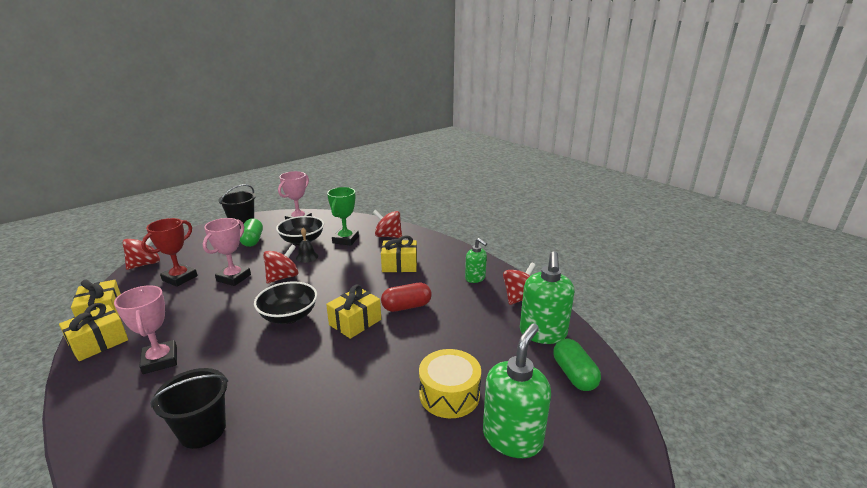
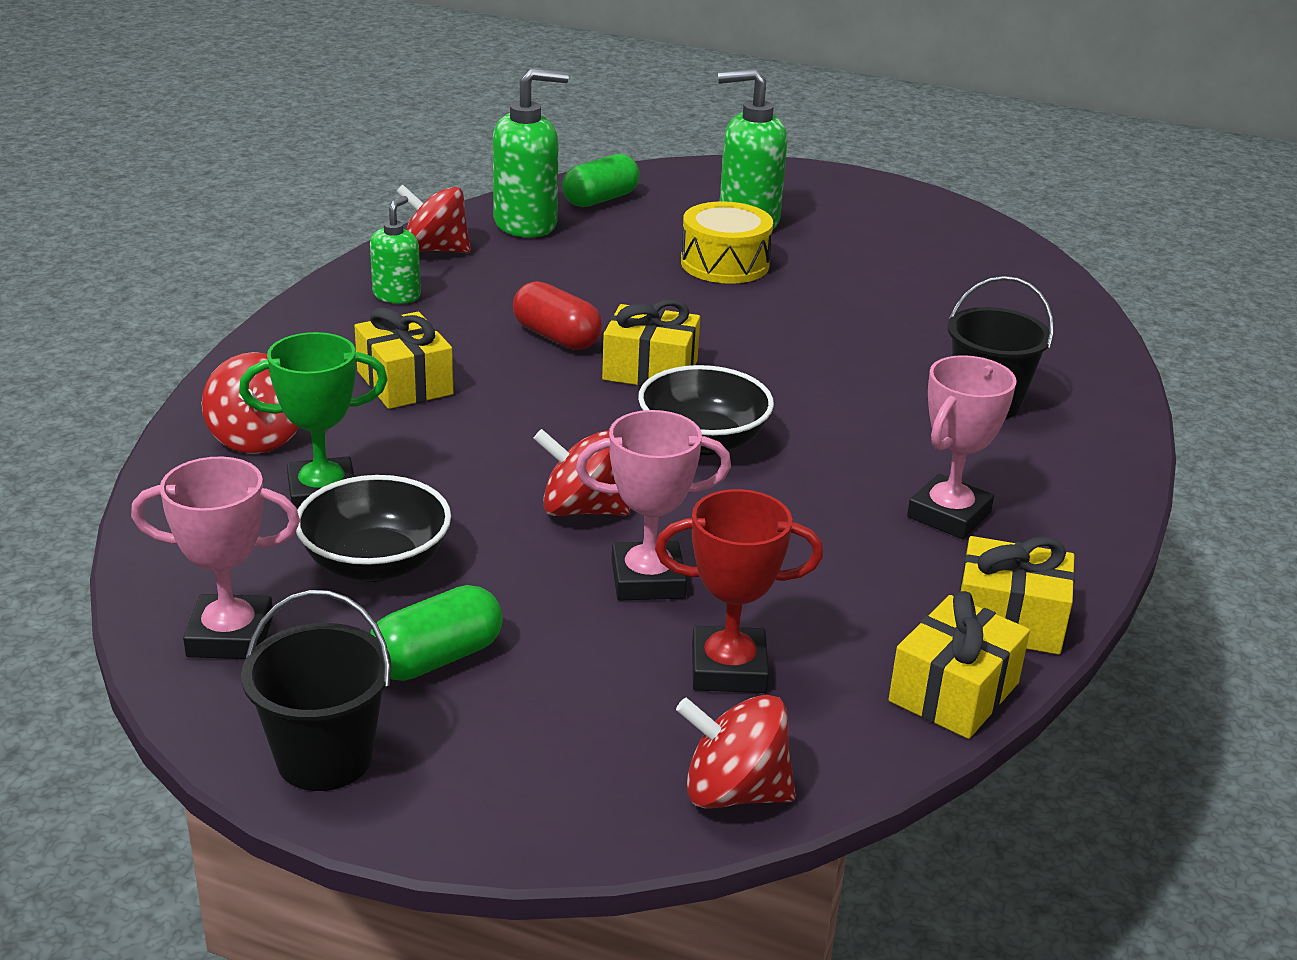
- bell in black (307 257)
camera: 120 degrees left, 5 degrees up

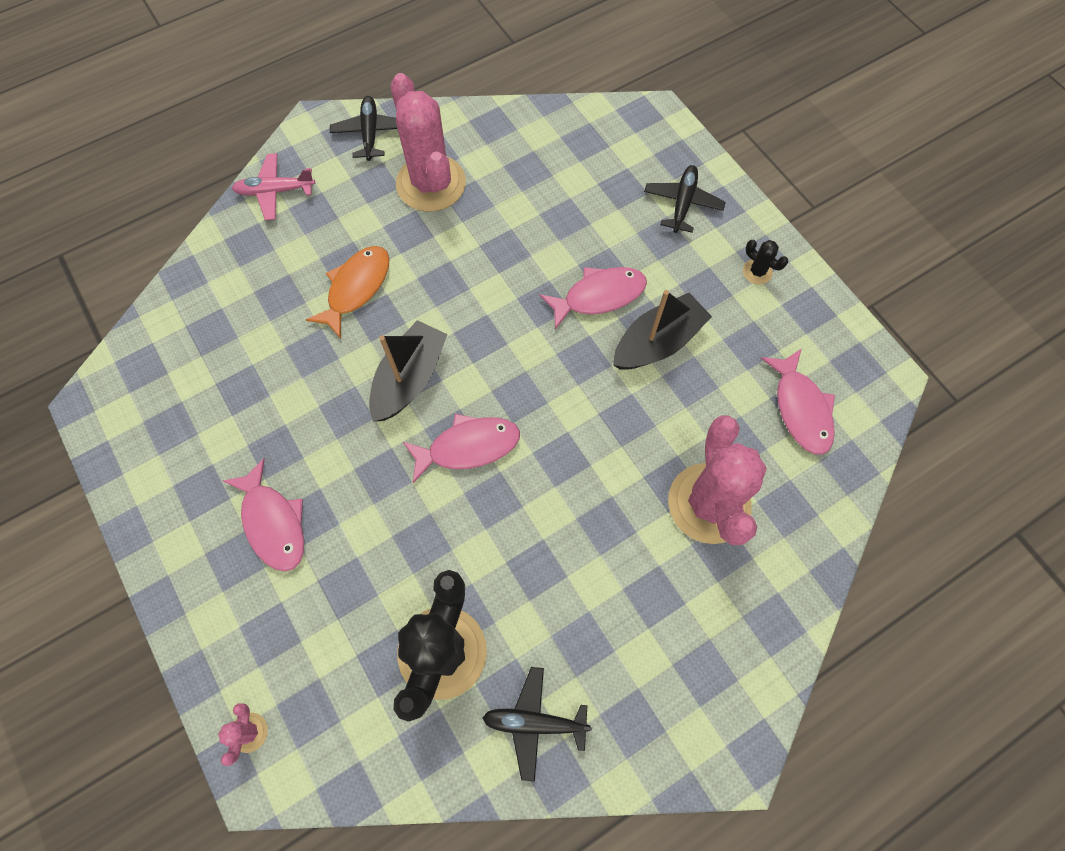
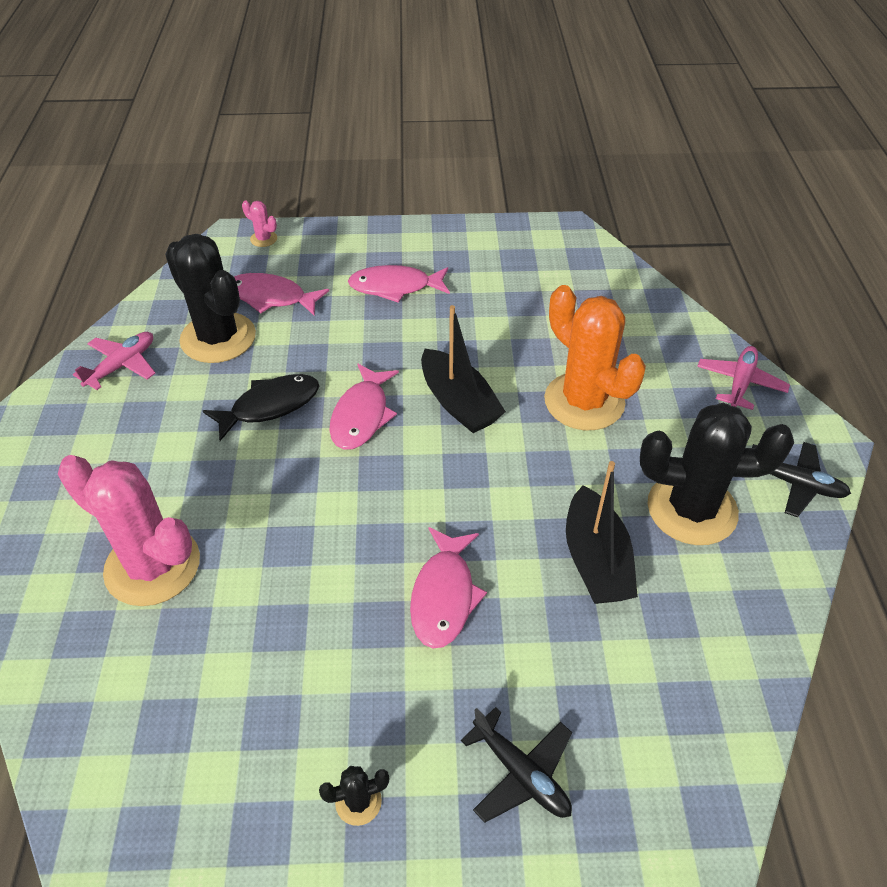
~ fish in orange (356 288) to cactus in orange (584 401)
~ cactus in pink (431 183) to cactus in black (692 509)
~ plane in black (534 722) to plane in pink (122 366)
~ boat in black (657 342) to (596 560)
~ fish in pink (801 409) to (271 297)
+ fish in black (270 406)
camera: 120 degrees right, 20 degrees down

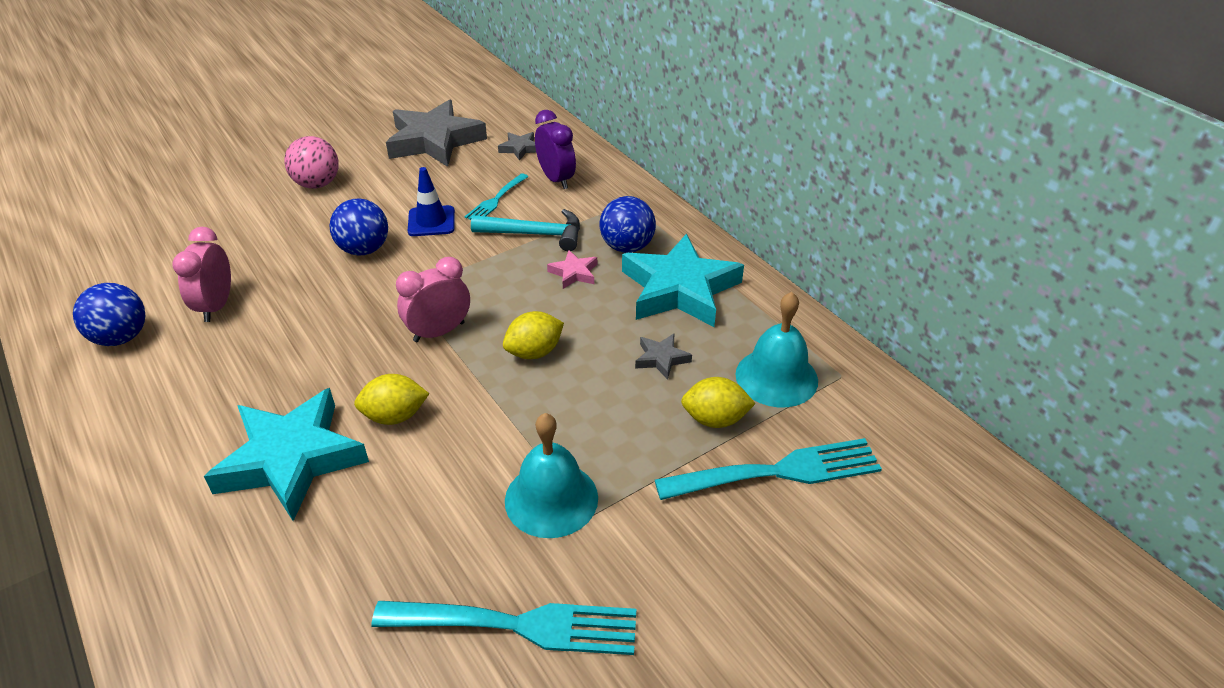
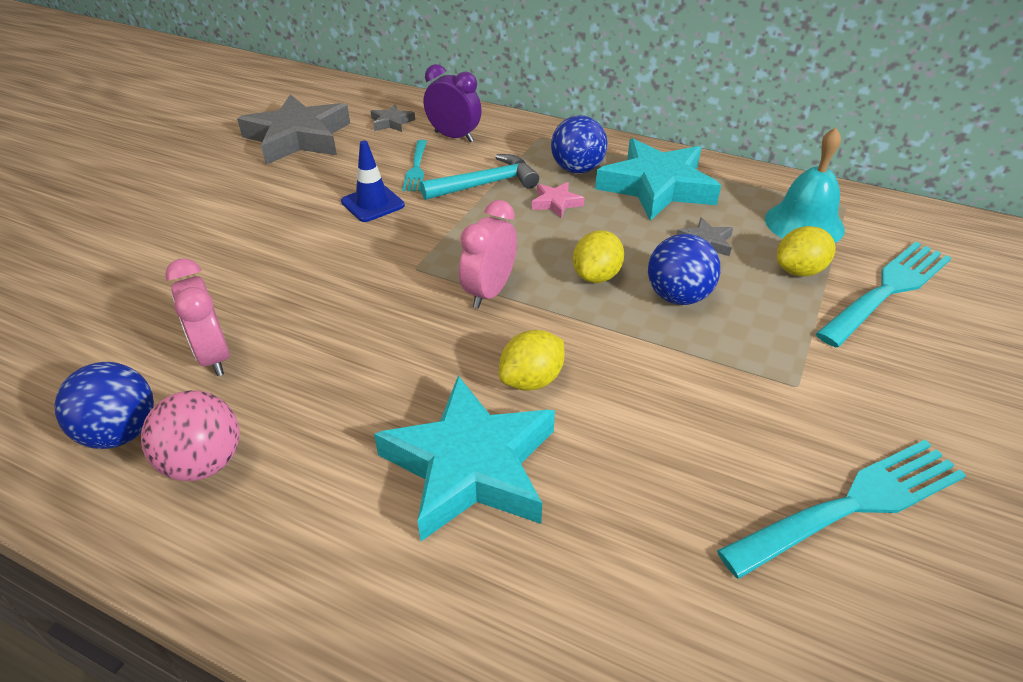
~ ball in pink (317 184) to (204 463)
~ ball in blue (364 249) to (678 296)
- bell in turquoise (551 499)
camera: 30 degrees left, 0 degrees up

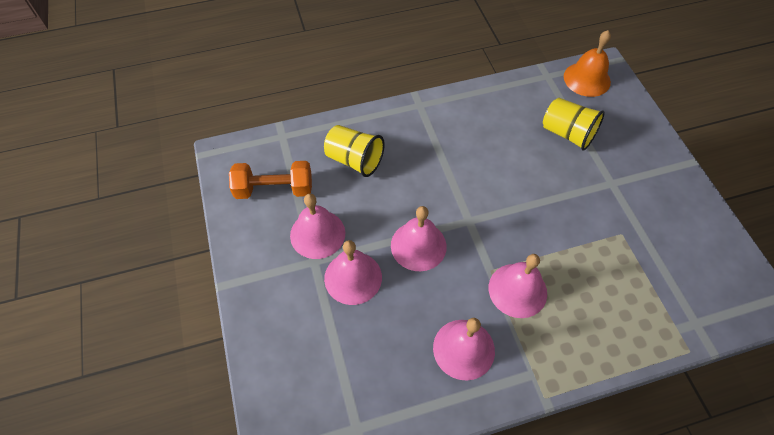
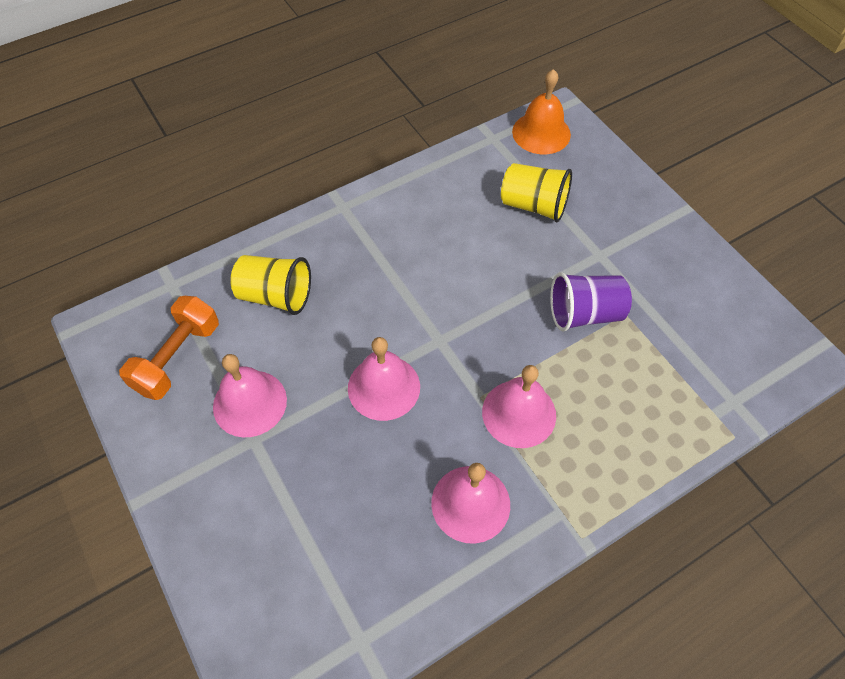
~ dumbbell in orange (274 189) = (177 358) 45 degrees counterclockwise
- bell in pink (353 277)
+ cup in purple (584 314)
camera: 15 degrees left, 0 degrees up

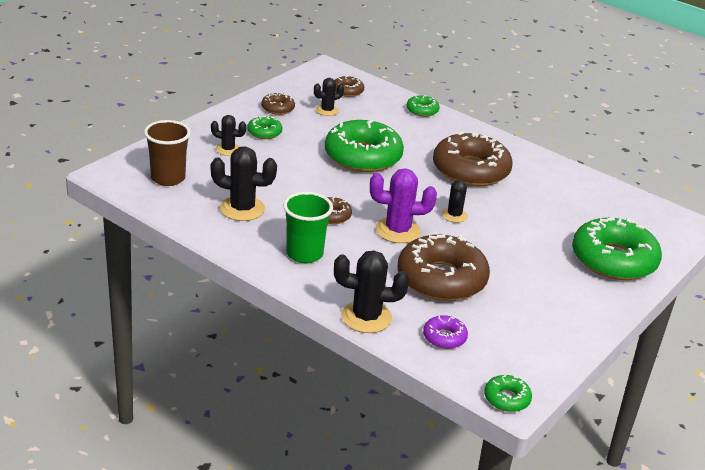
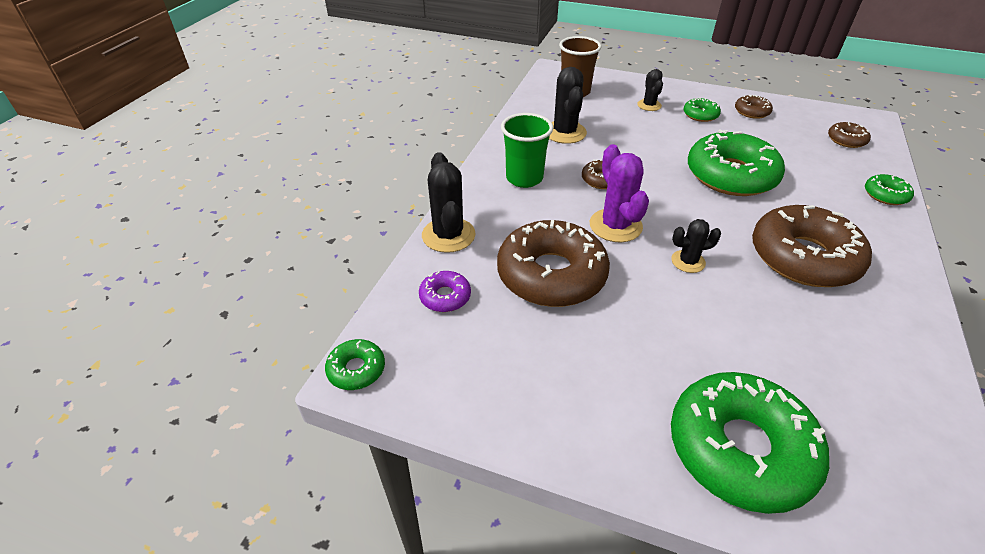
- cactus in black (327 110)
camera: 75 degrees right, 10 degrees up

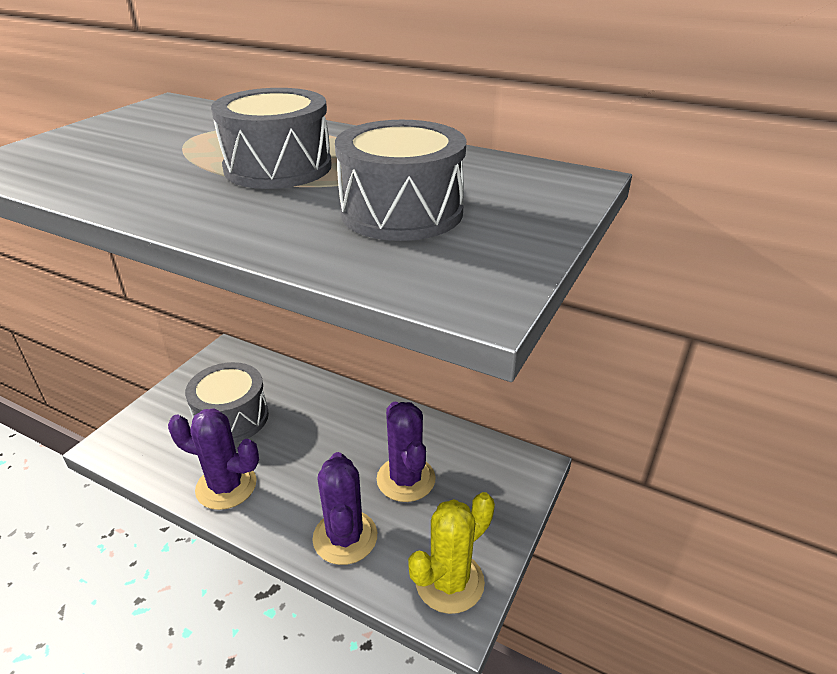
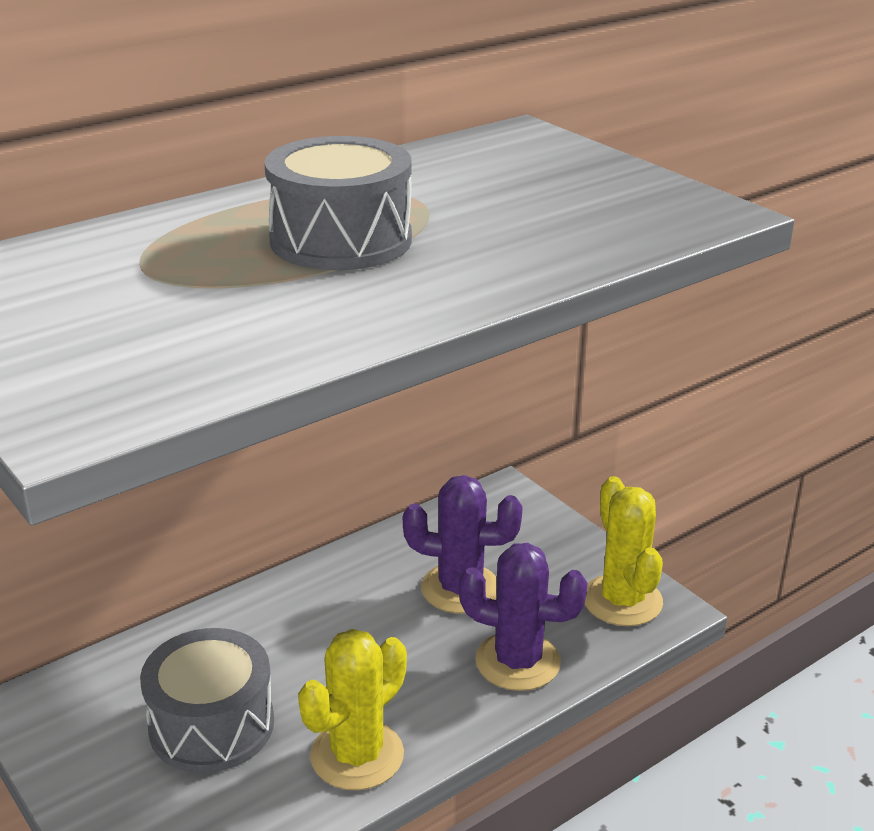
~ cactus in purple (226 486) to cactus in yellow (357 755)
- drum in grey (401 212)
camera: 65 degrees left, 5 degrees down

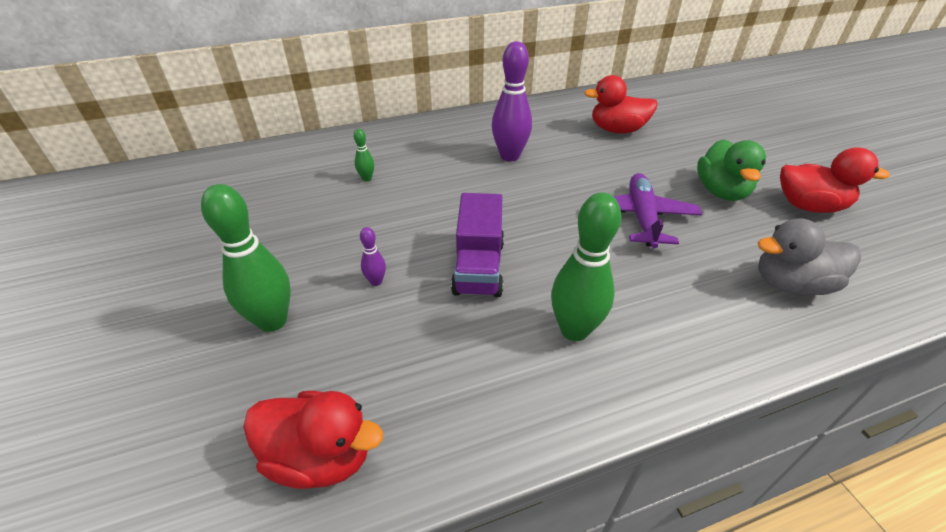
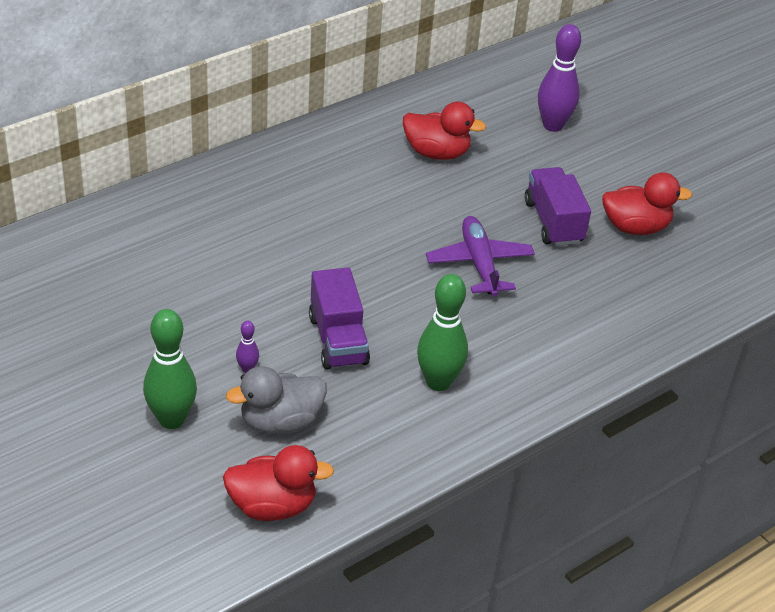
- bowling pin in green (367 178)
~ bowling pin in purple (510 156) to (553 125)
~ duck in red (617 130) = (437 153) 150 degrees counterclockwise
~ duck in green (721 192) to truck in purple (553 222)
~ duck in grey (790 284) to (280 422)
camera: 20 degrees left, 0 degrees up

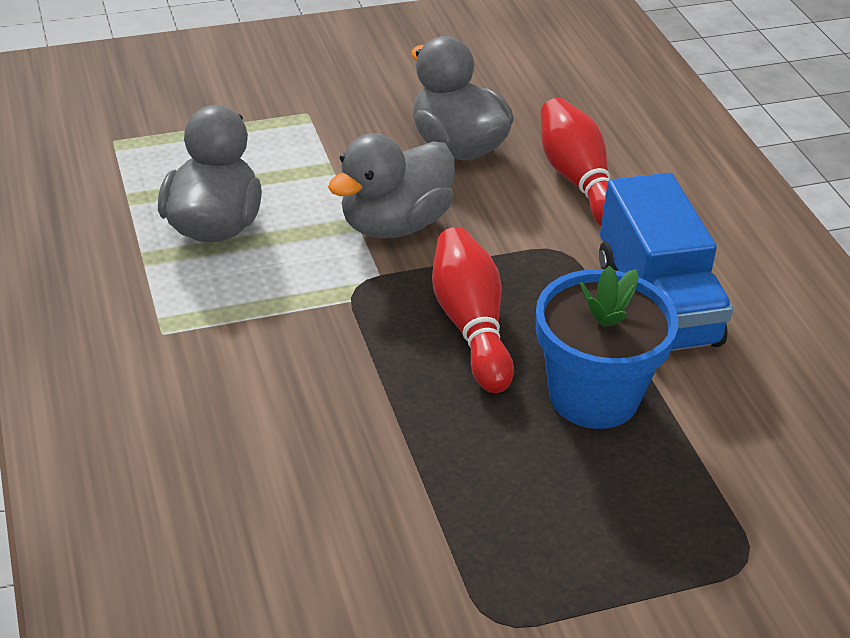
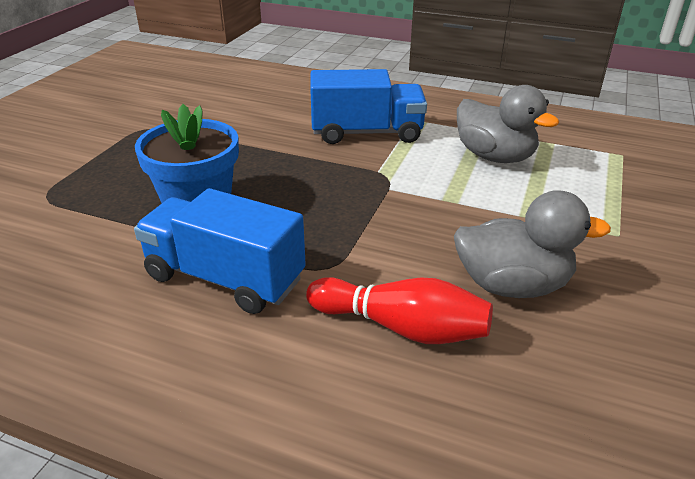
- duck in grey (395 224)
- bowling pin in red (471 325)
+ truck in blue (366 133)
camera: 130 degrees right, 5 degrees down

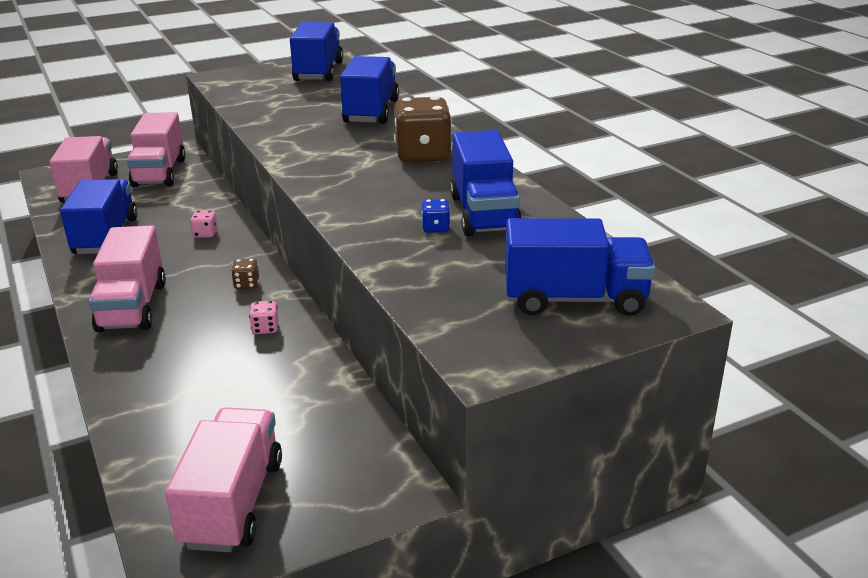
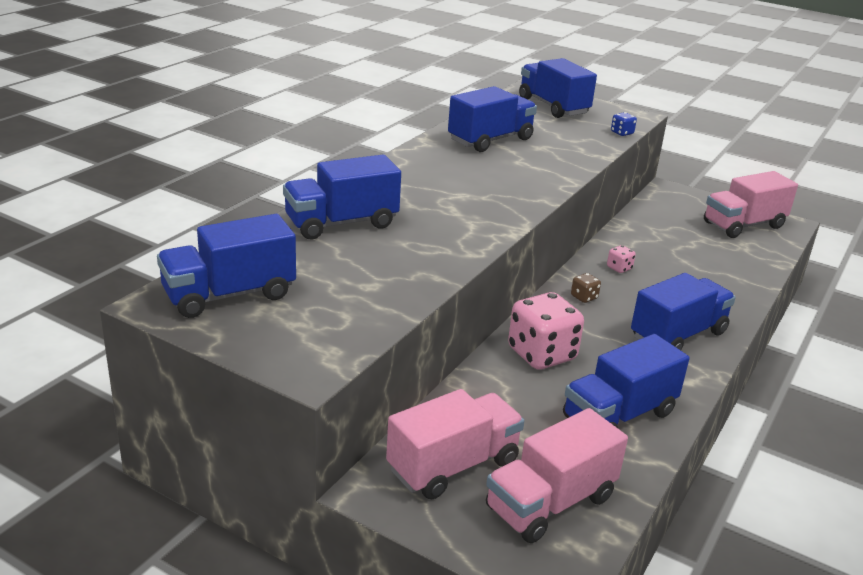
~ truck in pink (132 307) to truck in blue (678 335)
~ dice in pink (205 234) = (541 354) x2.31
- dice in brown (423 155)
~ dice in blue (436 228) to (622 133)
camera: 125 degrees left, 0 degrees up

